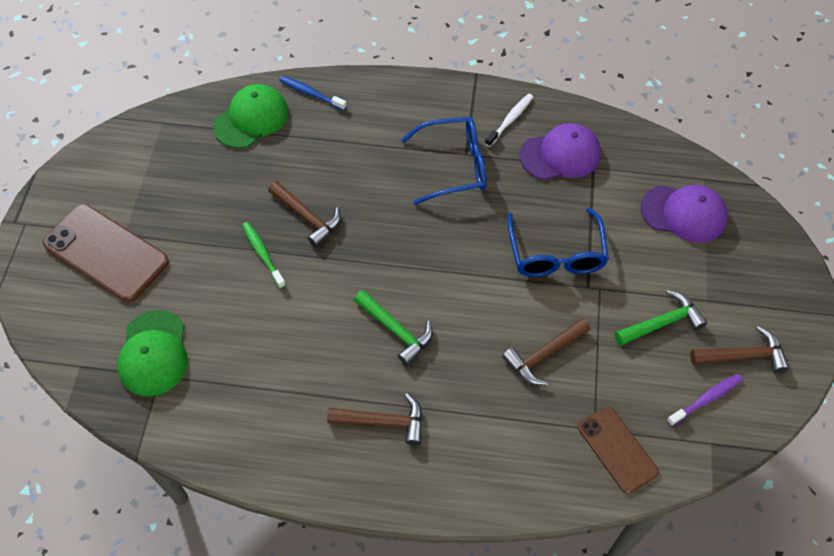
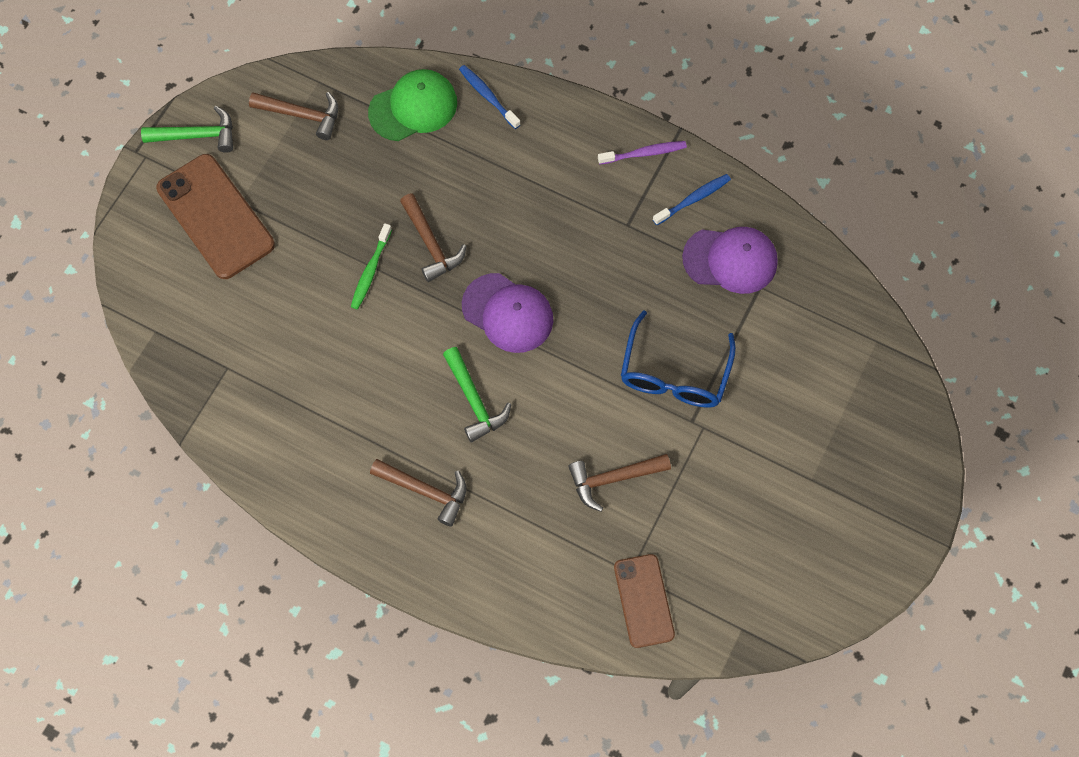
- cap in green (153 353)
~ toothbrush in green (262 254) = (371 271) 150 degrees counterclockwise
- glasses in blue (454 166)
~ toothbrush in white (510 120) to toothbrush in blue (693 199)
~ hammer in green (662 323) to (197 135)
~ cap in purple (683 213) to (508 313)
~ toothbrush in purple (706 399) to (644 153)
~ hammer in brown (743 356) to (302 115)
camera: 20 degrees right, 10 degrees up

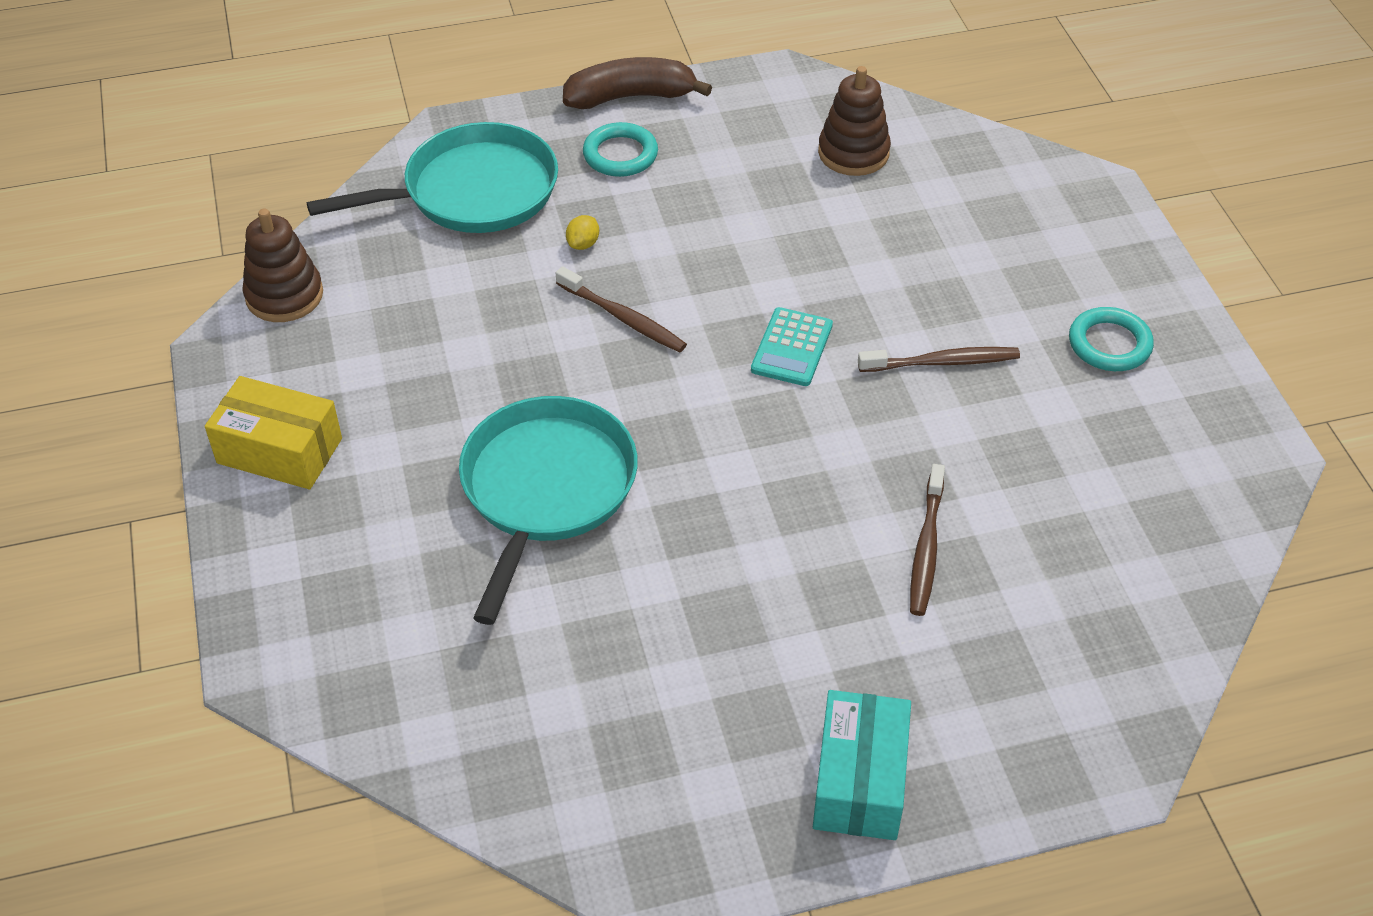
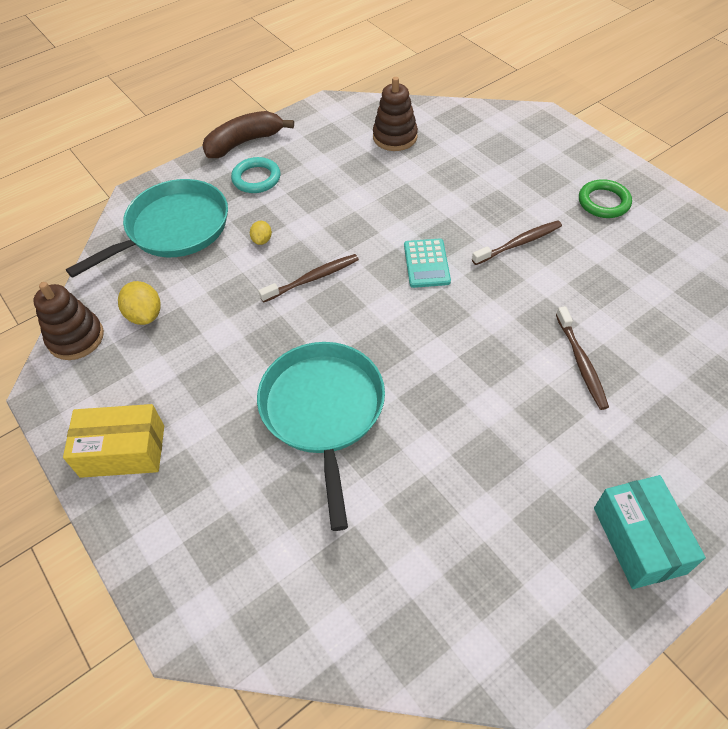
~ toothbrush in brown (623 317) = (312 279) 45 degrees counterclockwise
~ ring in turquoise (1109 344) to ring in green (603 202)
+ lemon in yellow (145 315)
camera: 20 degrees left, 5 degrees up

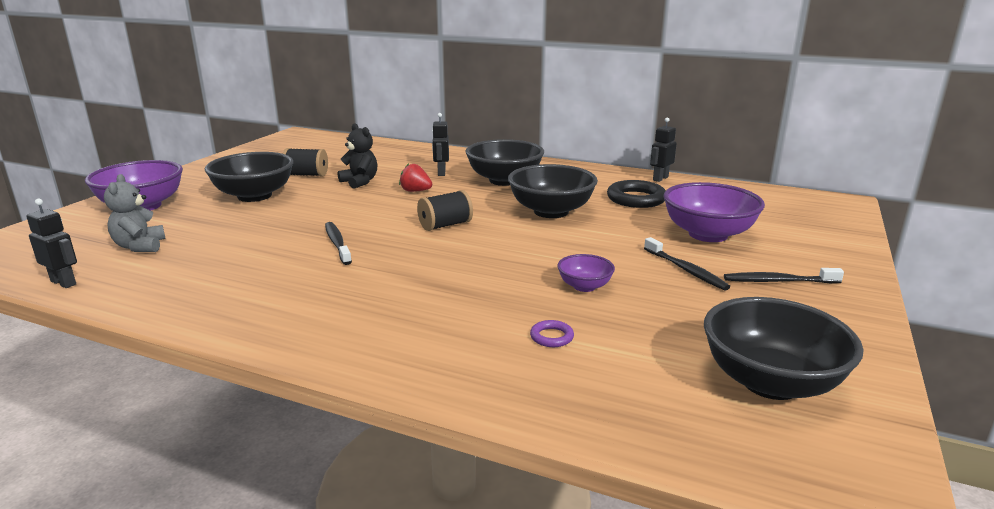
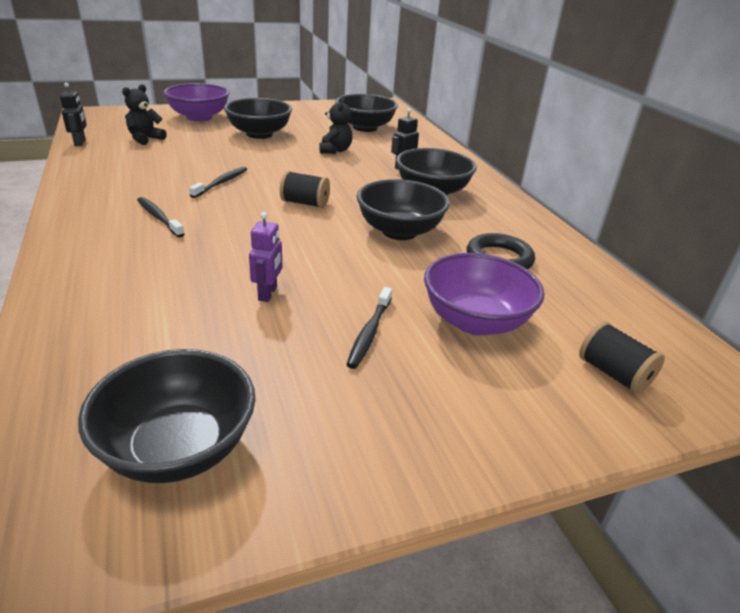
~ teddy bear in grey (140 246) to teddy bear in black (145 139)
~ spool in black (306 175) to (613 374)
- strawberry in red (415 191)
- ring in purple (551 337)
~ bowl in purple (584 286) to robot in purple (268 293)
- robot in black (660 178)
~ toothbrush in black (778 281) to (159 218)
+ bowl in black (365 128)
camera: 45 degrees right, 10 degrees up

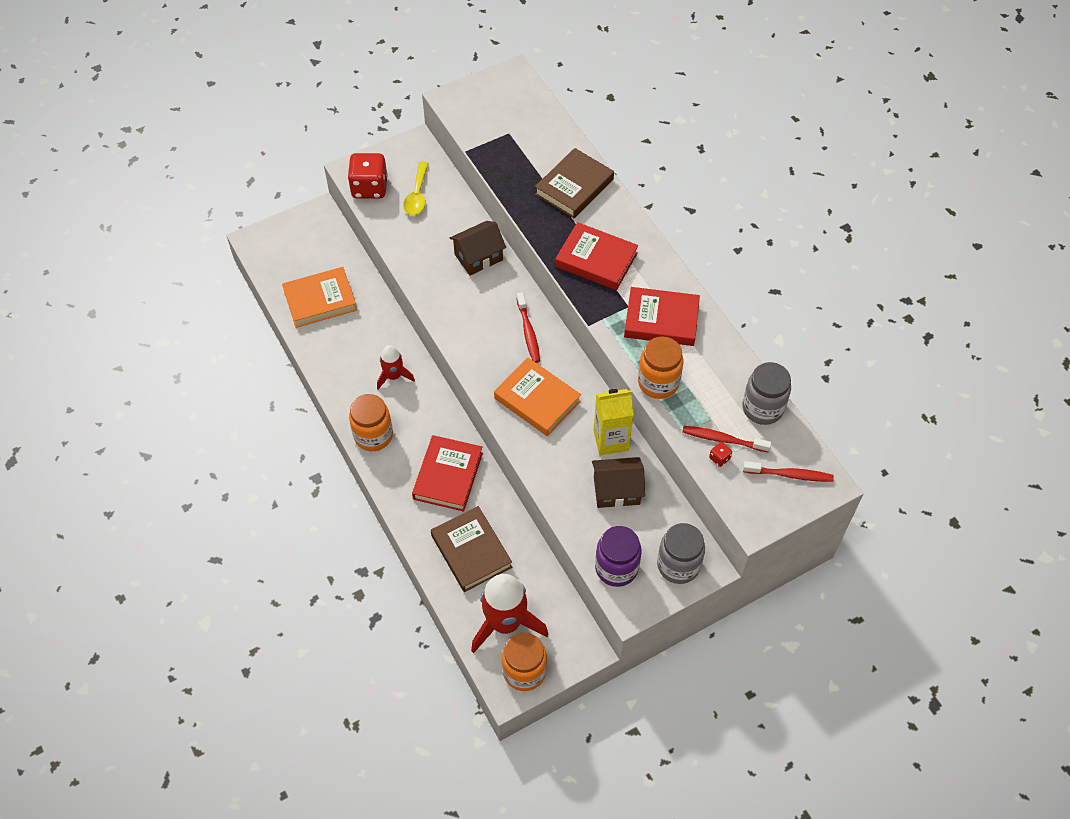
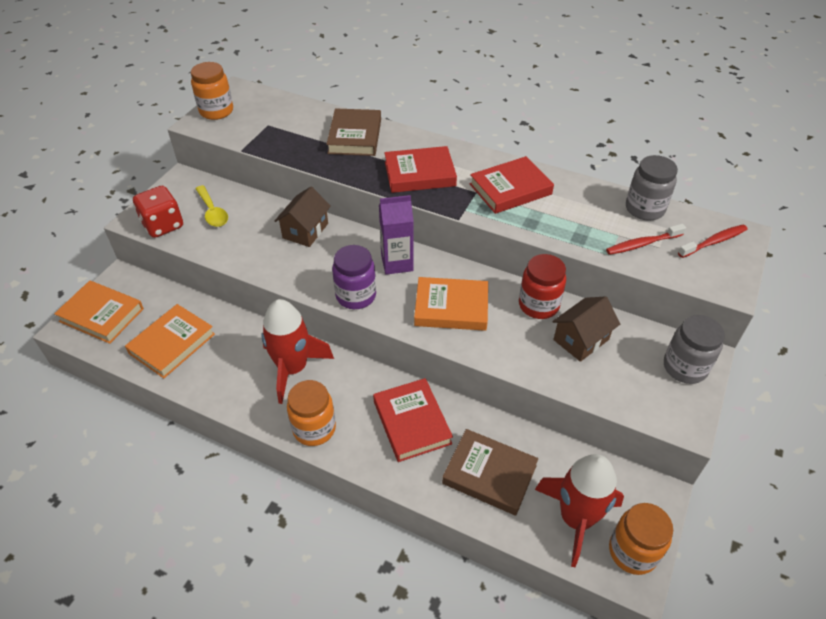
~ rocket in red (394 376) = (292 368) x1.82
~ toothbrush in red (528 332) to carton in purple (397 263)
~ carton in yellow (611 440) to jar in red (538 305)
~ jar in purple (616 568) to (356 296)
~ jar in orange (658 382) to (216 111)
- dice in red (719 458)
+ book in orange (101 315)
camera: 35 degrees left, 10 degrees down

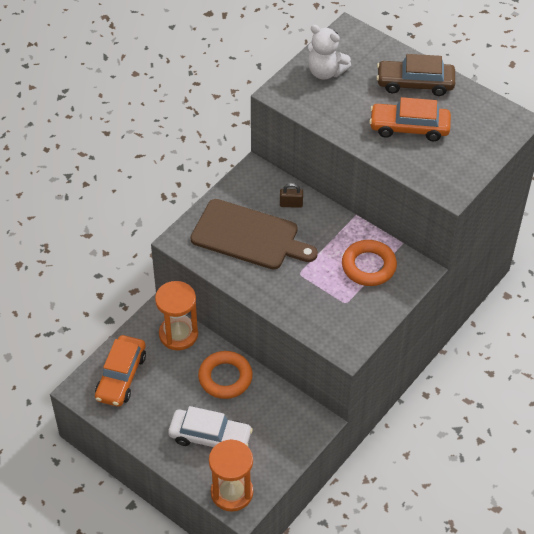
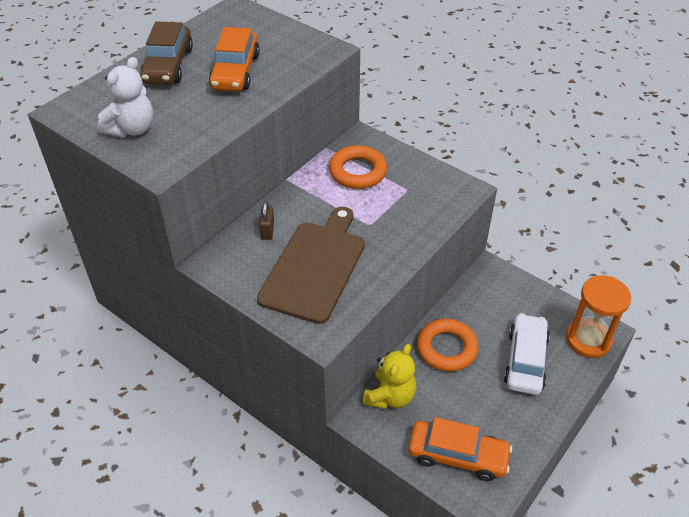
~ hourglass in orange (178 334) to teddy bear in yellow (390 396)
camera: 90 degrees left, 5 degrees down

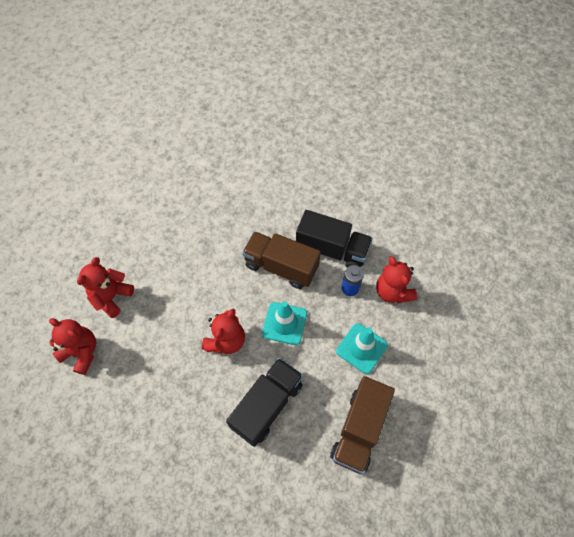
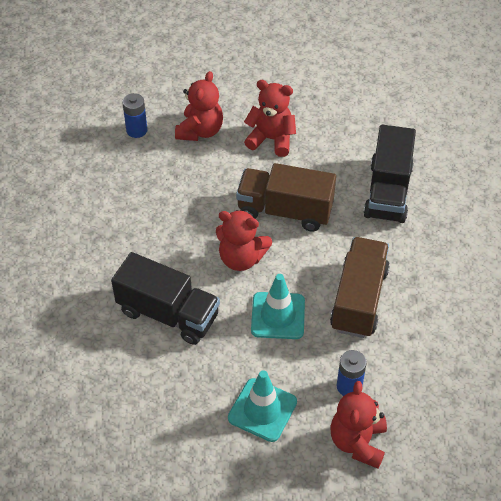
~ truck in black (332 250) to (387 192)
~ truck in brown (359 429) to (285 211)
~ teddy bear in red (392 292) = (357 442) 45 degrees counterclockwise
+ battery in blue (137 130)
camera: 80 degrees right, 10 degrees down

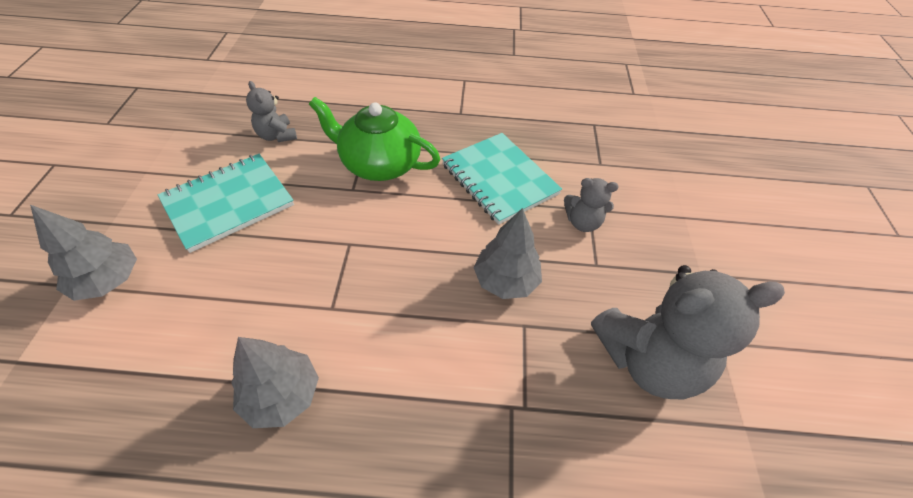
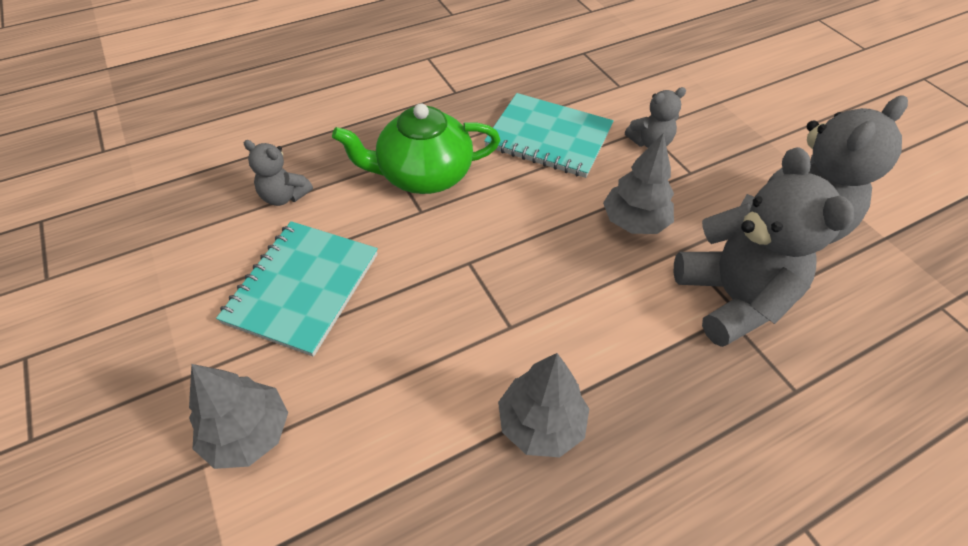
+ teddy bear in grey (732 298)
camera: 30 degrees left, 0 degrees up

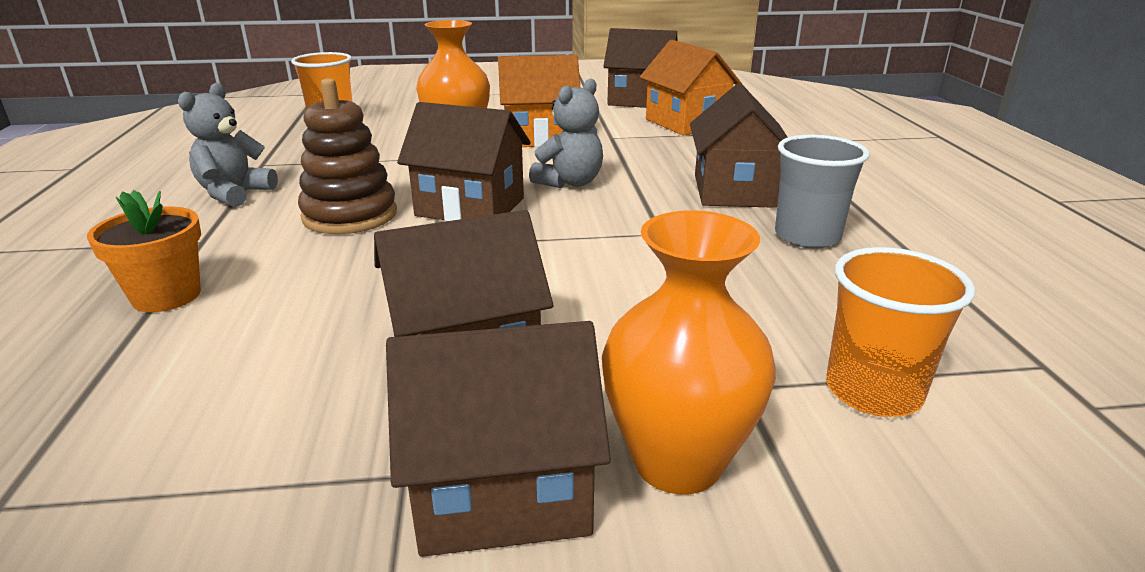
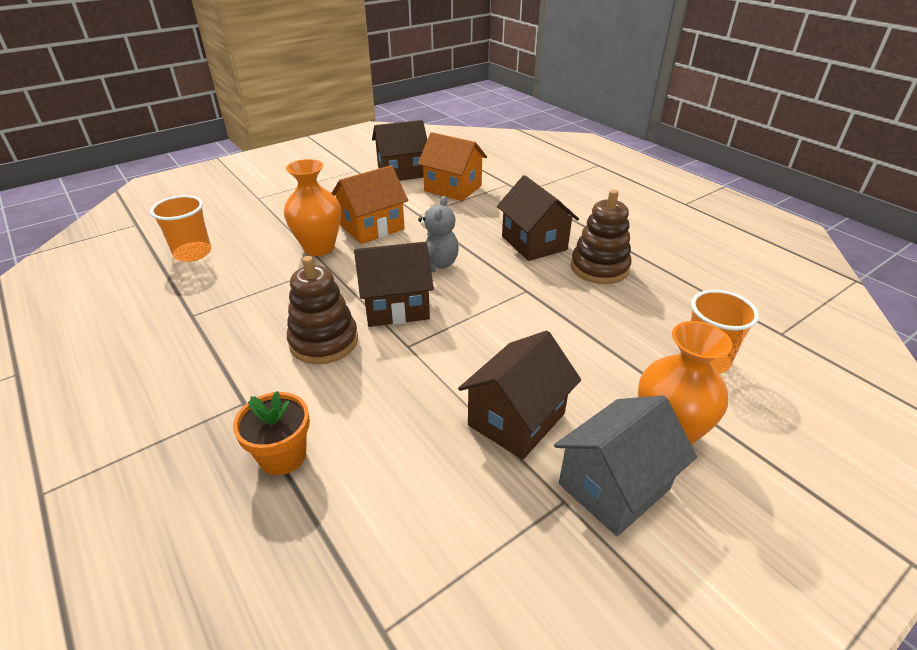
- teddy bear in grey (234 194)
~ house in brown (502 490) to house in grey (614 486)
~ cup in grey (807 236) to stacking toy in brown (599 268)
camera: 30 degrees left, 10 degrees up

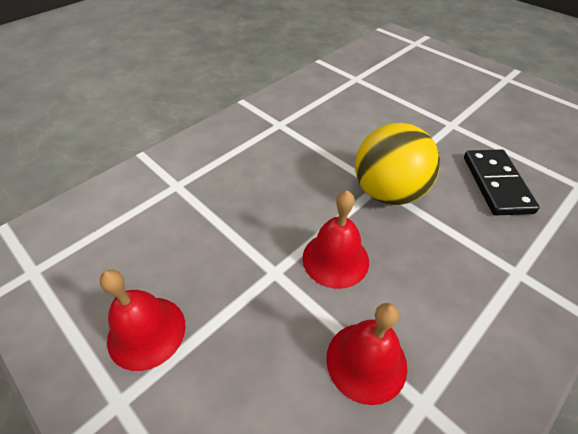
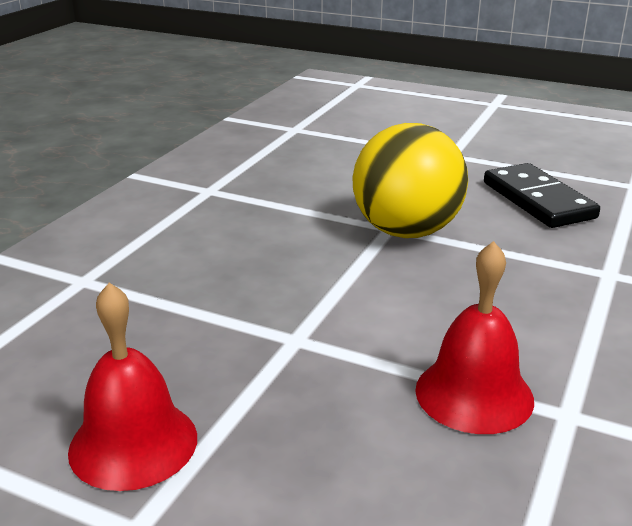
- bell in red (335 259)
camera: 20 degrees left, 20 degrees down

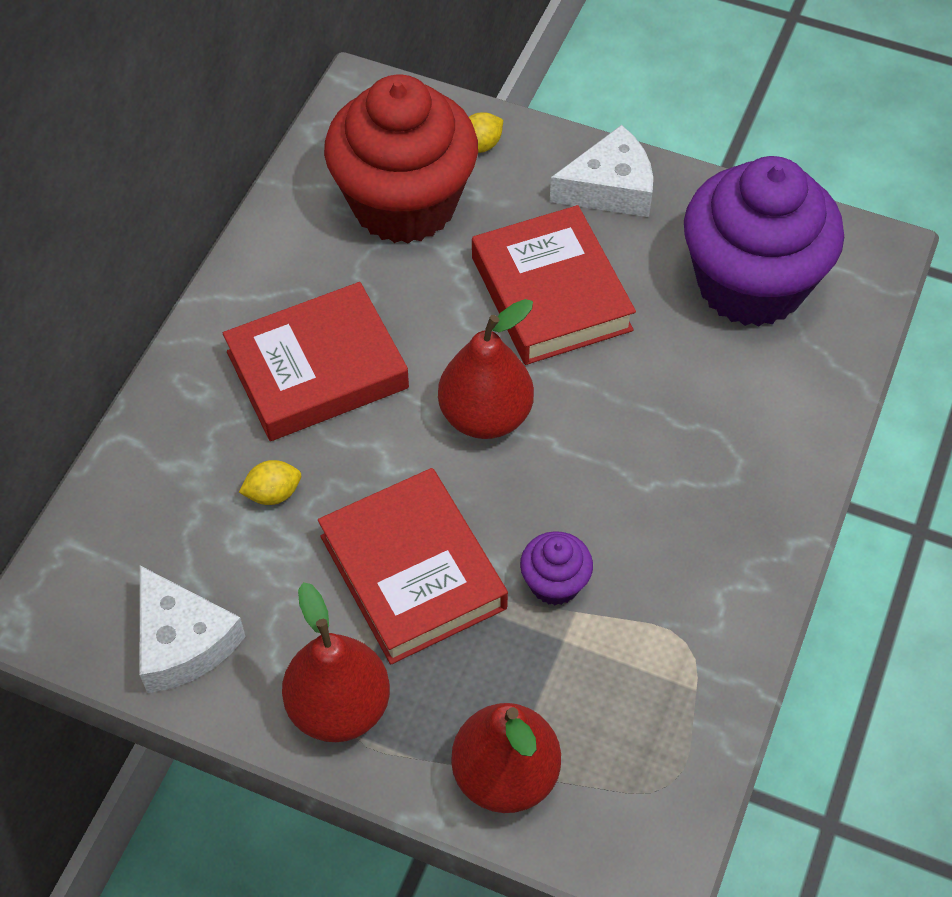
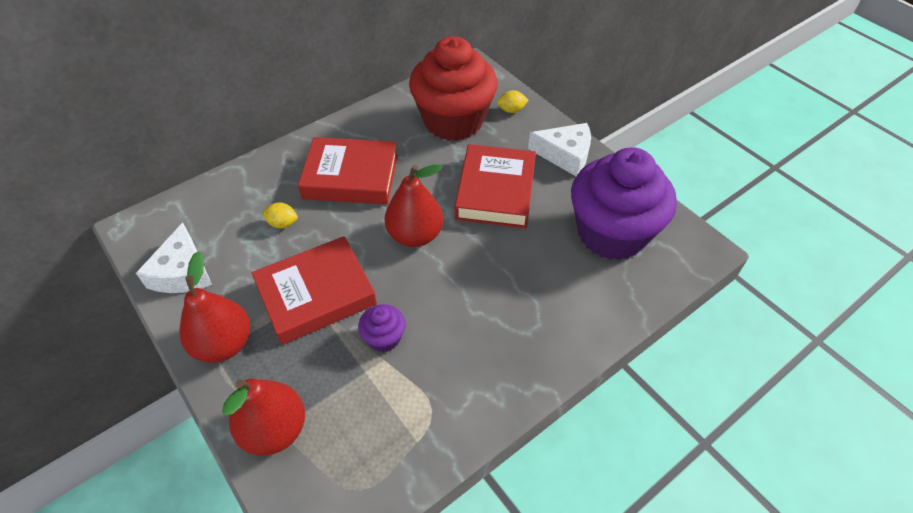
~ book in red (412 572) = (316 294) 60 degrees clockwise
camera: 30 degrees right, 5 degrees down

